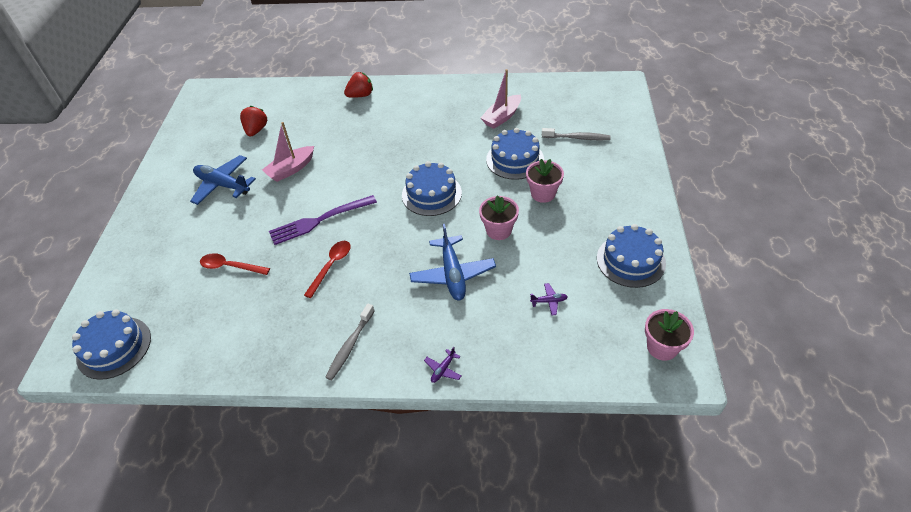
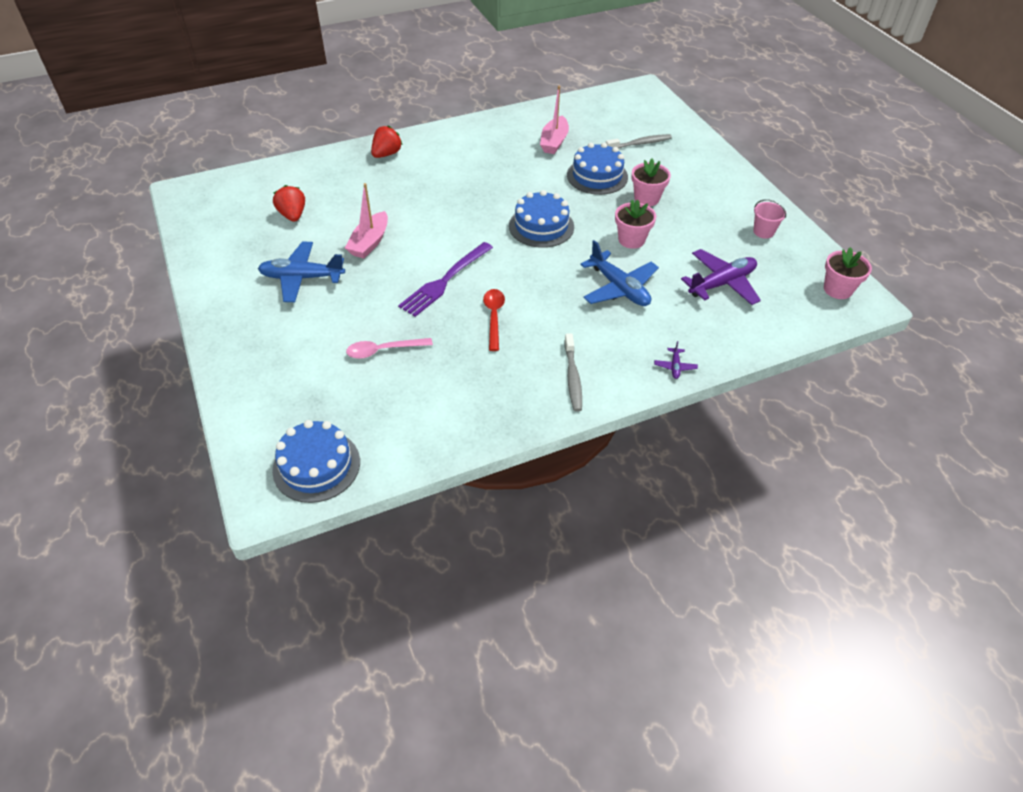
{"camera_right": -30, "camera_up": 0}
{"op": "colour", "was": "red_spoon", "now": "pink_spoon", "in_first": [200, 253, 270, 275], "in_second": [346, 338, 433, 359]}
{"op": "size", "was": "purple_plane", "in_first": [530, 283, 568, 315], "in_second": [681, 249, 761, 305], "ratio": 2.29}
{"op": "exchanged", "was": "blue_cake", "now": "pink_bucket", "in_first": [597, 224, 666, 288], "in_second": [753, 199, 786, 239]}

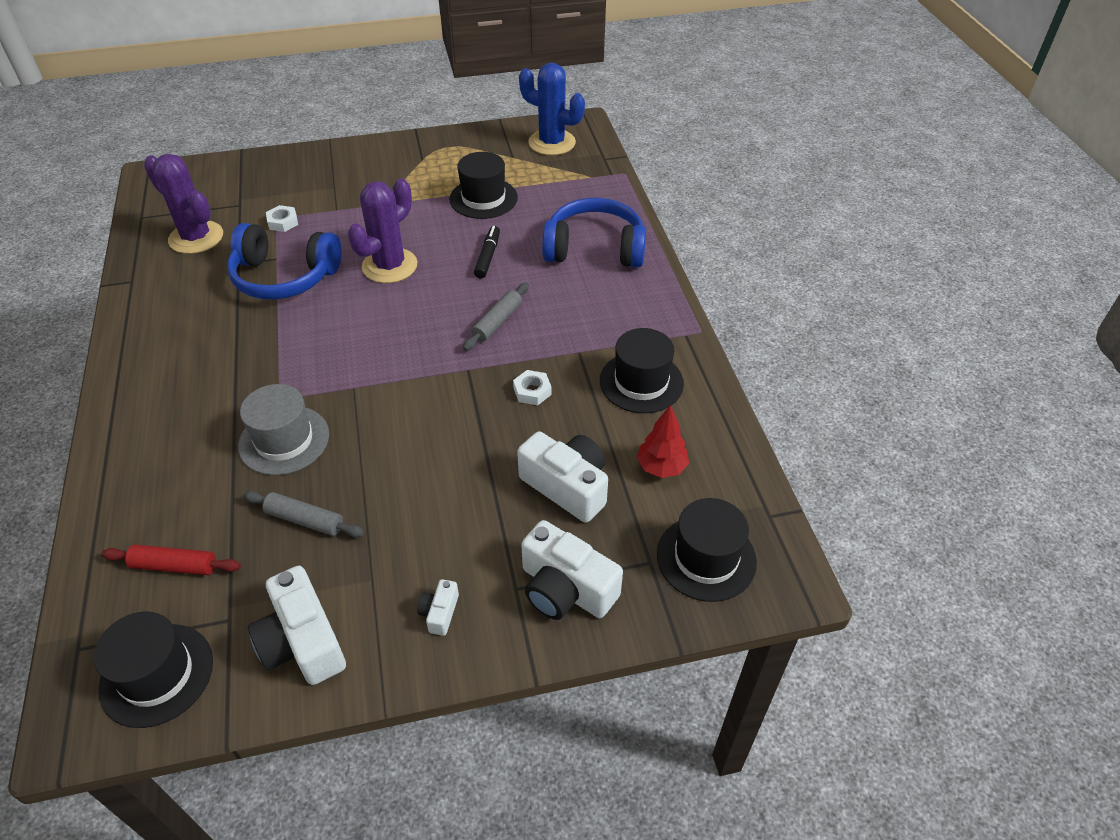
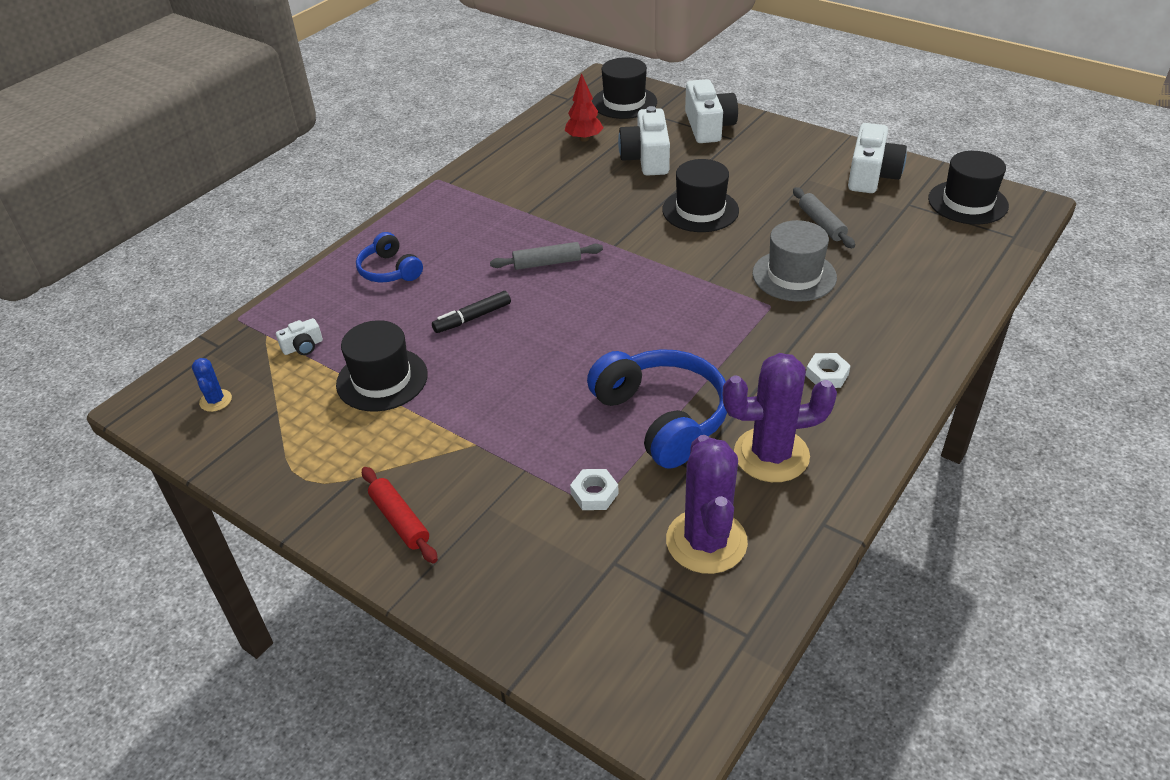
{"camera_right": -130, "camera_up": -5}
{"op": "relocated", "was": "red_rolling_pin", "in_first": [101, 545, 241, 575], "in_second": [362, 467, 438, 563]}
{"op": "relocated", "was": "purple_cactus", "in_first": [348, 179, 418, 283], "in_second": [723, 353, 837, 482]}
{"op": "relocated", "was": "white_camera", "in_first": [417, 579, 459, 636], "in_second": [276, 318, 323, 355]}
{"op": "relocated", "was": "white_nut", "in_first": [513, 370, 552, 405], "in_second": [806, 353, 851, 388]}
{"op": "size", "was": "blue_cactus", "in_first": [519, 63, 585, 155], "in_second": [192, 358, 232, 412], "ratio": 0.46}
{"op": "size", "was": "blue_headphones", "in_first": [542, 198, 646, 268], "in_second": [356, 232, 423, 282], "ratio": 0.57}
{"op": "relocated", "was": "black_hat", "in_first": [600, 328, 684, 413], "in_second": [662, 159, 739, 232]}

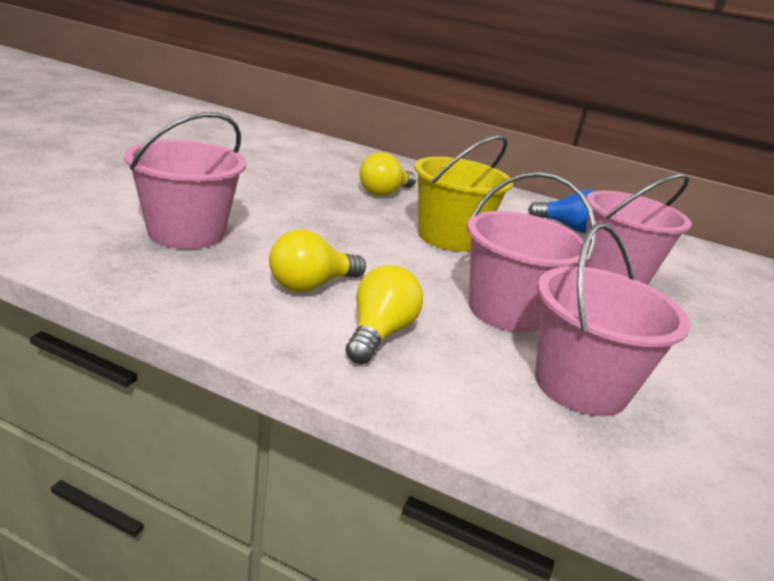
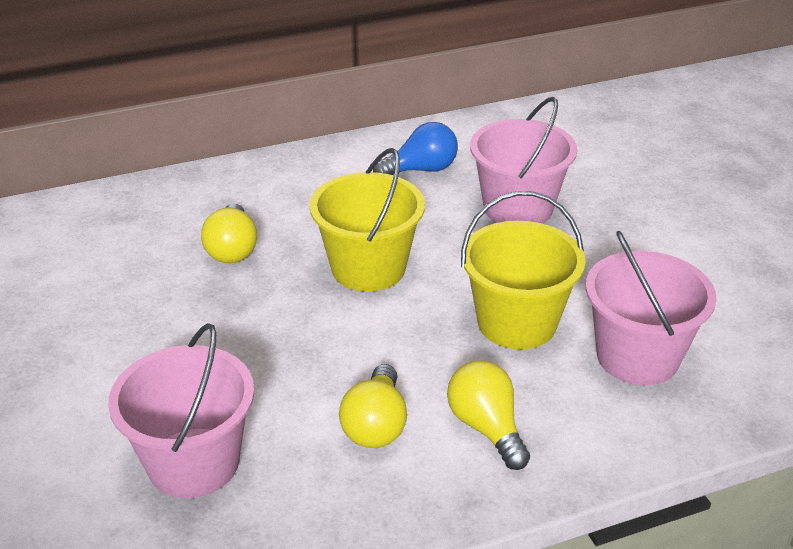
{"camera_right": -40, "camera_up": 10}
{"op": "colour", "was": "pink_bucket", "now": "yellow_bucket", "in_first": [467, 172, 596, 333], "in_second": [461, 191, 586, 349]}

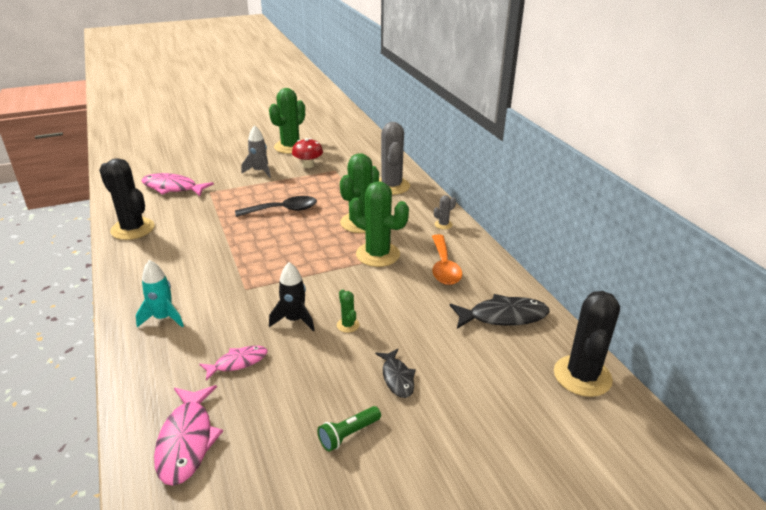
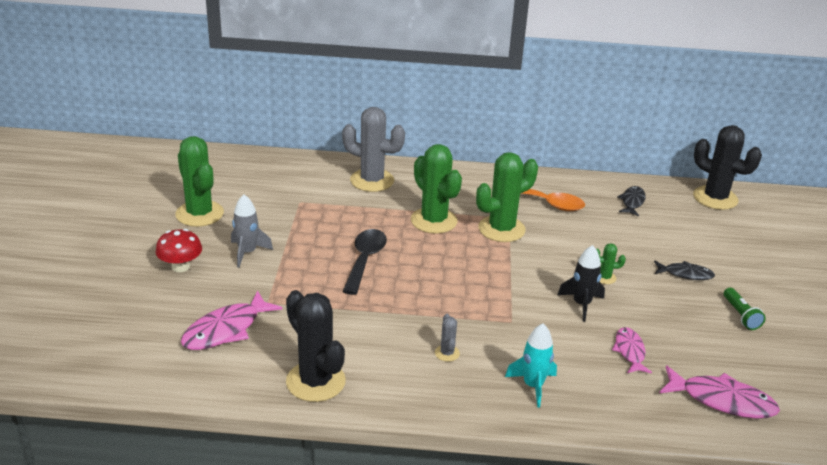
{"camera_right": -65, "camera_up": 0}
{"op": "spun", "was": "black_cactus", "in_first": [99, 158, 155, 240], "in_second": [286, 290, 346, 402], "clockwise": 75}
{"op": "relocated", "was": "red_mushroom", "in_first": [292, 138, 323, 168], "in_second": [155, 229, 202, 272]}
{"op": "relocated", "was": "grey_cactus", "in_first": [434, 195, 456, 229], "in_second": [435, 314, 460, 362]}
{"op": "size", "was": "black_fish", "in_first": [449, 294, 550, 329], "in_second": [617, 186, 646, 216], "ratio": 0.61}

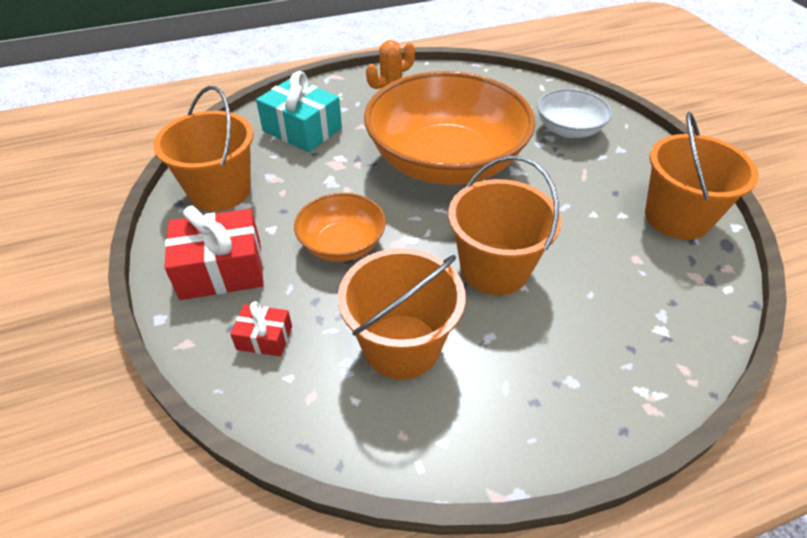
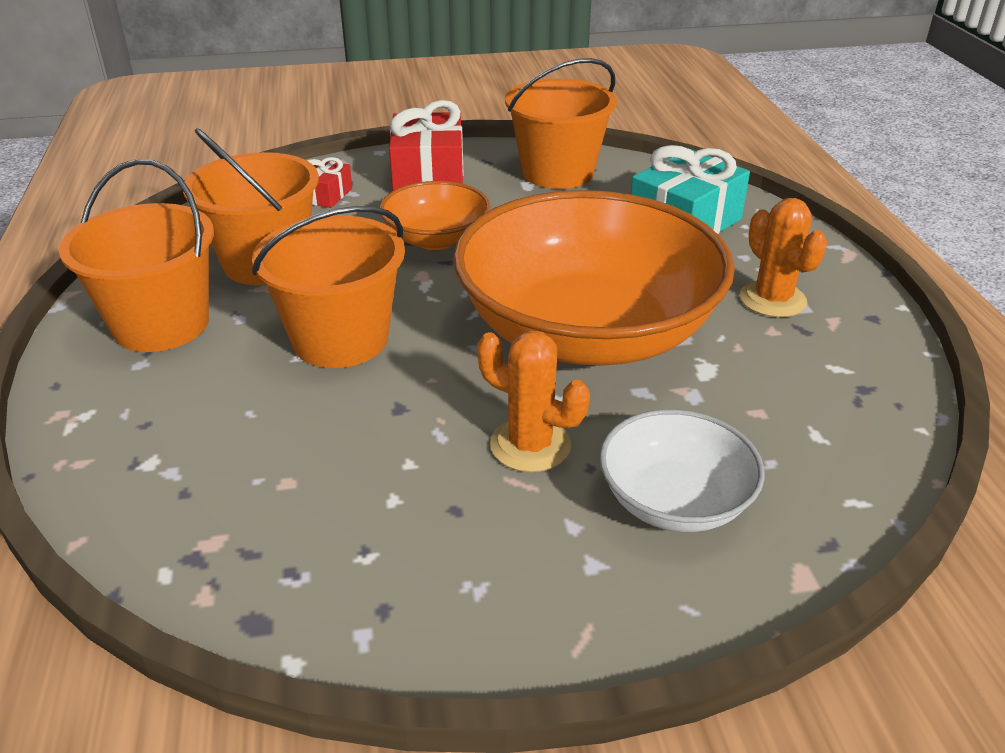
{"camera_right": 100, "camera_up": -10}
{"op": "relocated", "was": "orange_bucket", "in_first": [645, 111, 759, 240], "in_second": [59, 159, 214, 352]}
{"op": "appeared", "now": "orange_cactus", "in_second": [477, 331, 590, 472]}

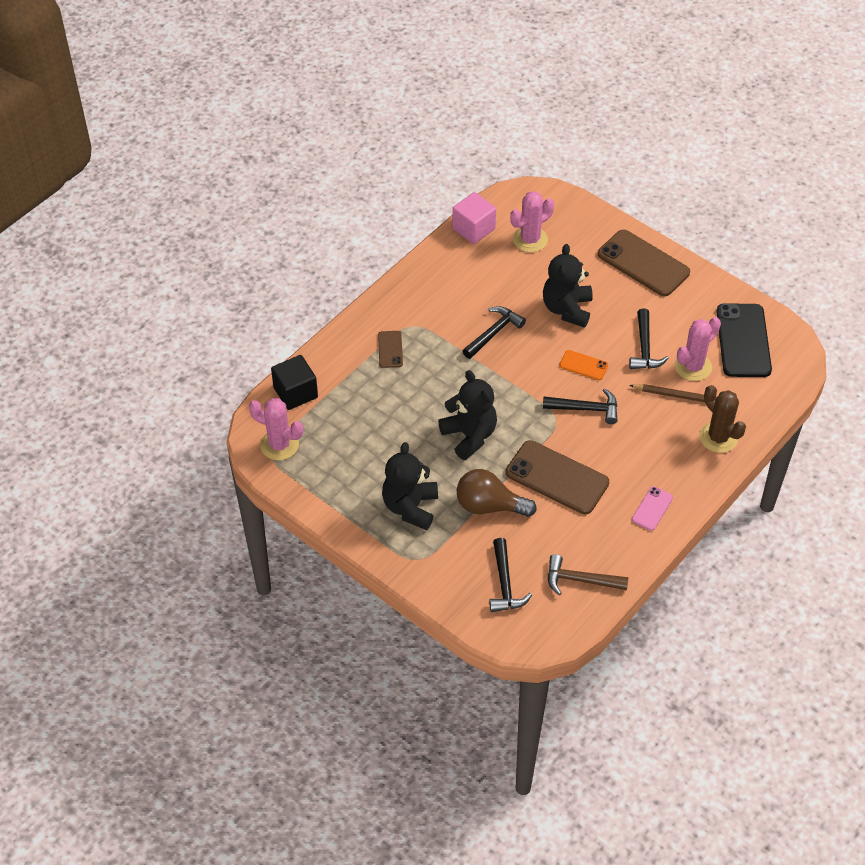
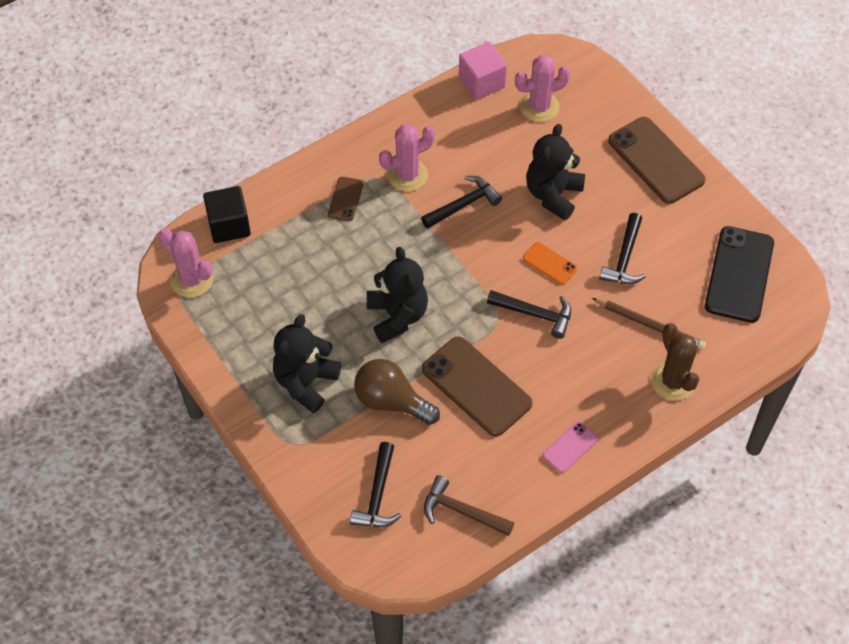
{"camera_right": 15, "camera_up": 5}
{"op": "relocated", "was": "pink_cactus", "in_first": [675, 317, 721, 381], "in_second": [379, 124, 435, 192]}

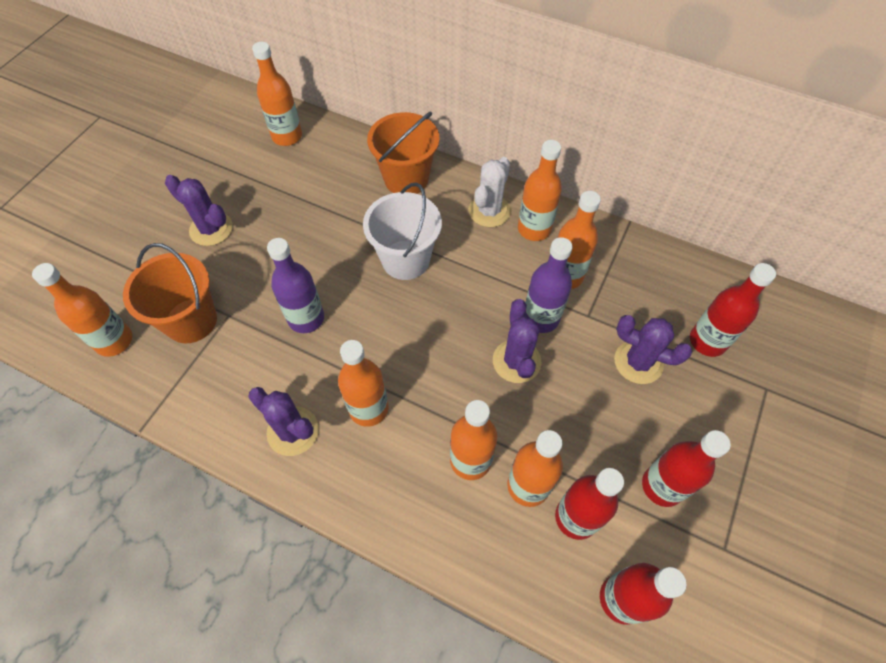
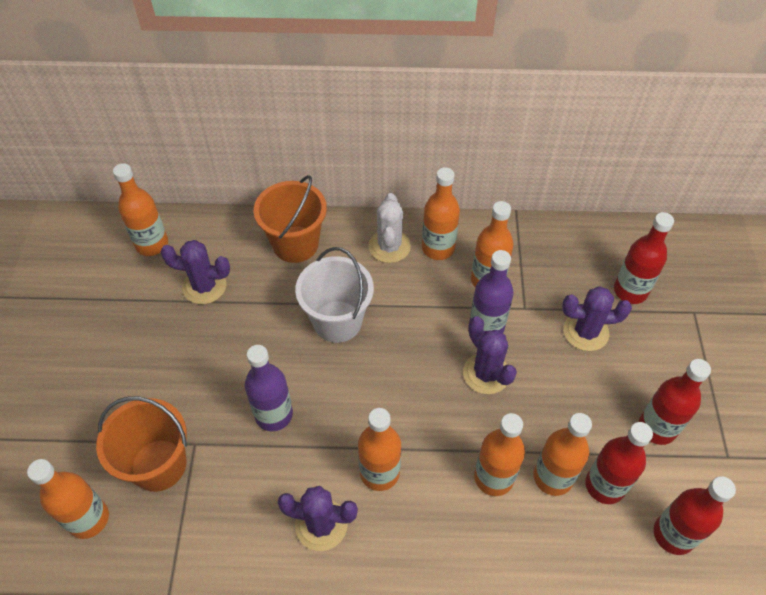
{"camera_right": -25, "camera_up": -5}
{"op": "relocated", "was": "purple_cactus", "in_first": [165, 175, 233, 246], "in_second": [160, 240, 230, 304]}

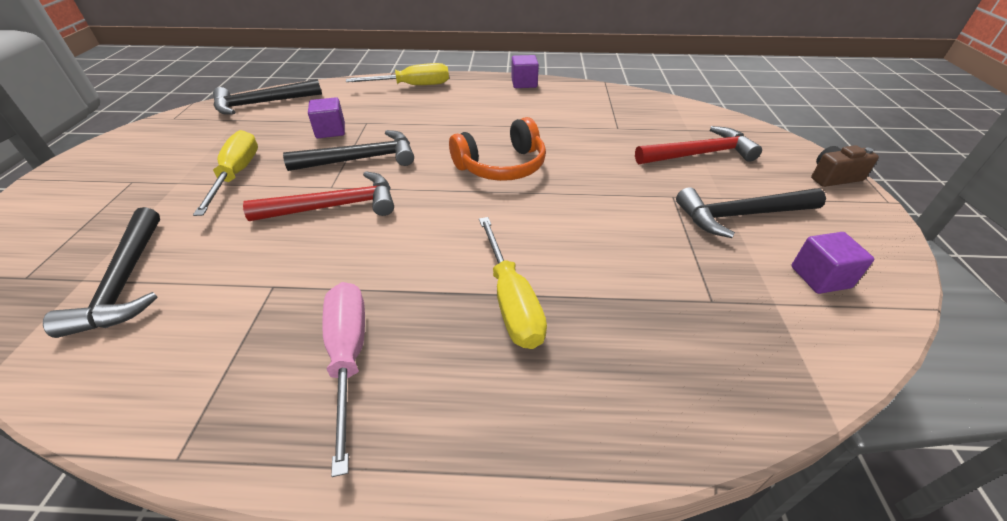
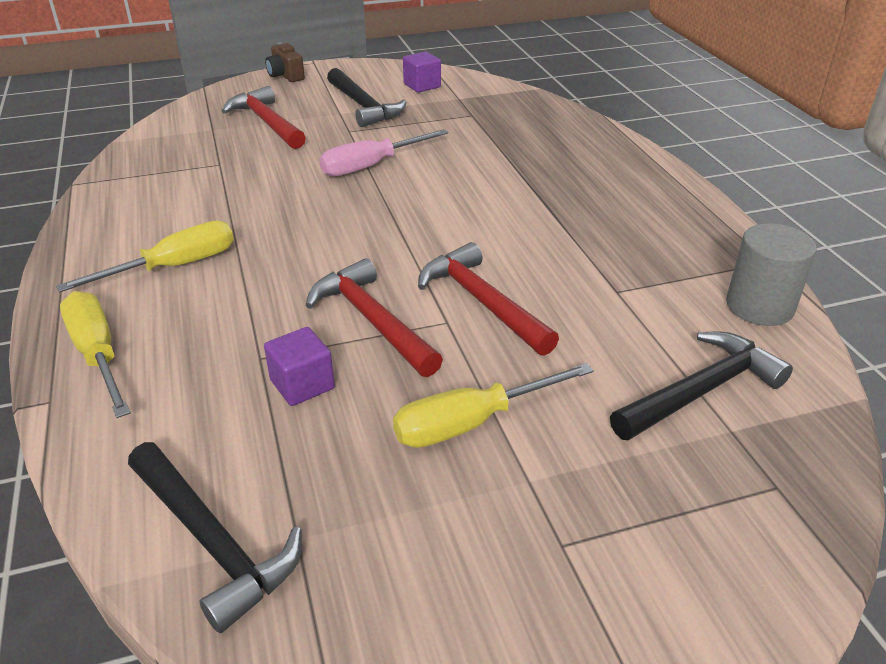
{"camera_right": -110, "camera_up": -5}
{"op": "colour", "was": "black_hammer", "now": "red_hammer", "in_first": [283, 130, 414, 171], "in_second": [306, 258, 443, 377]}
{"op": "relocated", "was": "pink_screwdriver", "in_first": [322, 282, 365, 477], "in_second": [319, 129, 448, 177]}
{"op": "missing", "was": "orange_headphones", "in_first": [449, 117, 546, 181]}
{"op": "relocated", "was": "yellow_screwdriver", "in_first": [479, 217, 547, 349], "in_second": [56, 220, 234, 292]}
{"op": "missing", "was": "purple_cube", "in_first": [511, 55, 539, 88]}
{"op": "appeared", "now": "grey_cylinder", "in_second": [726, 223, 817, 326]}

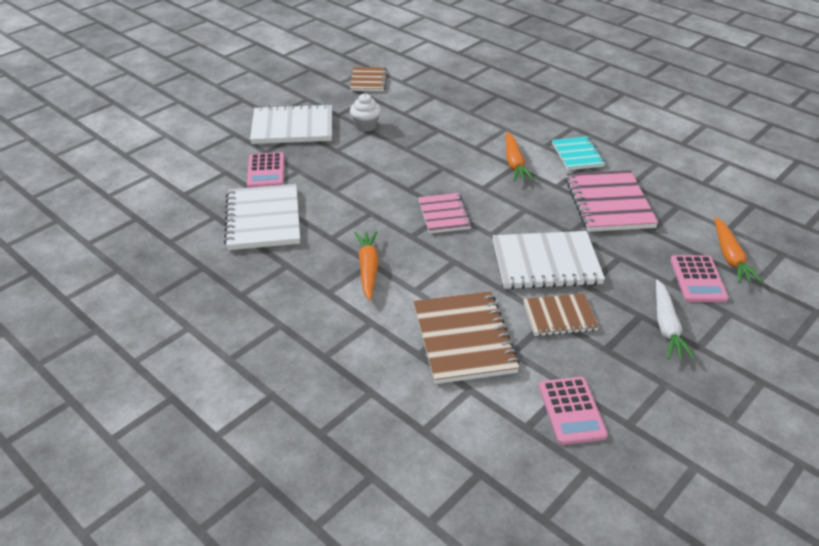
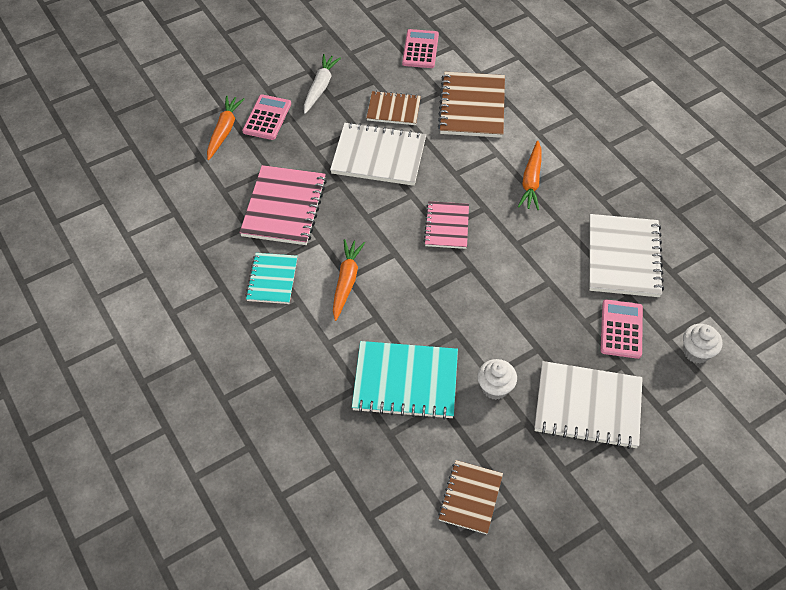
{"camera_right": -165, "camera_up": 15}
{"op": "appeared", "now": "turquoise_notebook", "in_second": [352, 341, 458, 420]}
{"op": "appeared", "now": "white_cupcake", "in_second": [683, 324, 723, 364]}

